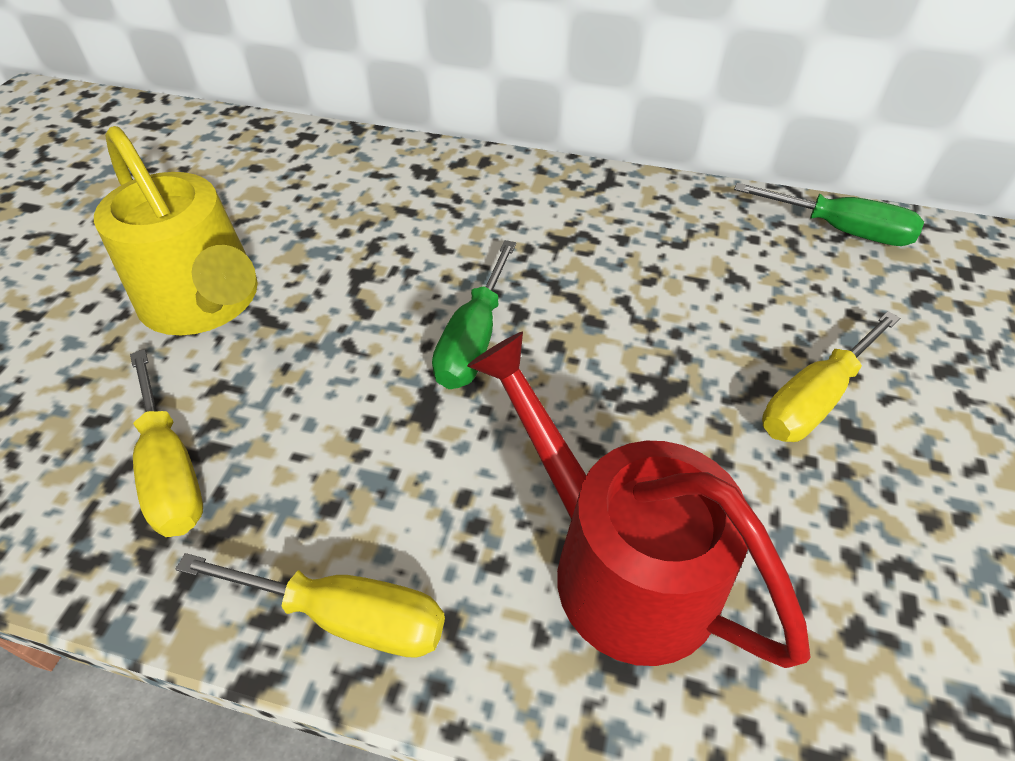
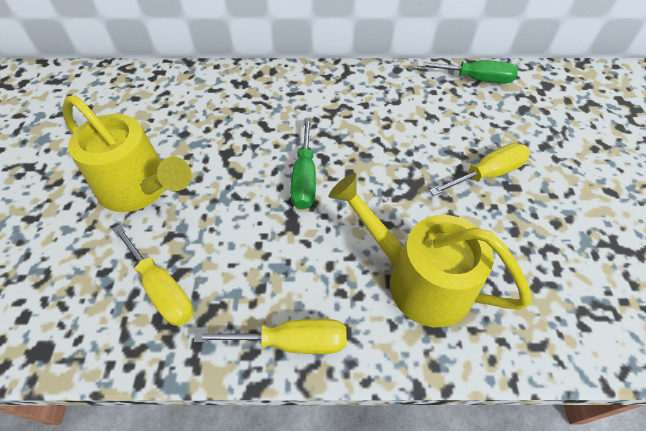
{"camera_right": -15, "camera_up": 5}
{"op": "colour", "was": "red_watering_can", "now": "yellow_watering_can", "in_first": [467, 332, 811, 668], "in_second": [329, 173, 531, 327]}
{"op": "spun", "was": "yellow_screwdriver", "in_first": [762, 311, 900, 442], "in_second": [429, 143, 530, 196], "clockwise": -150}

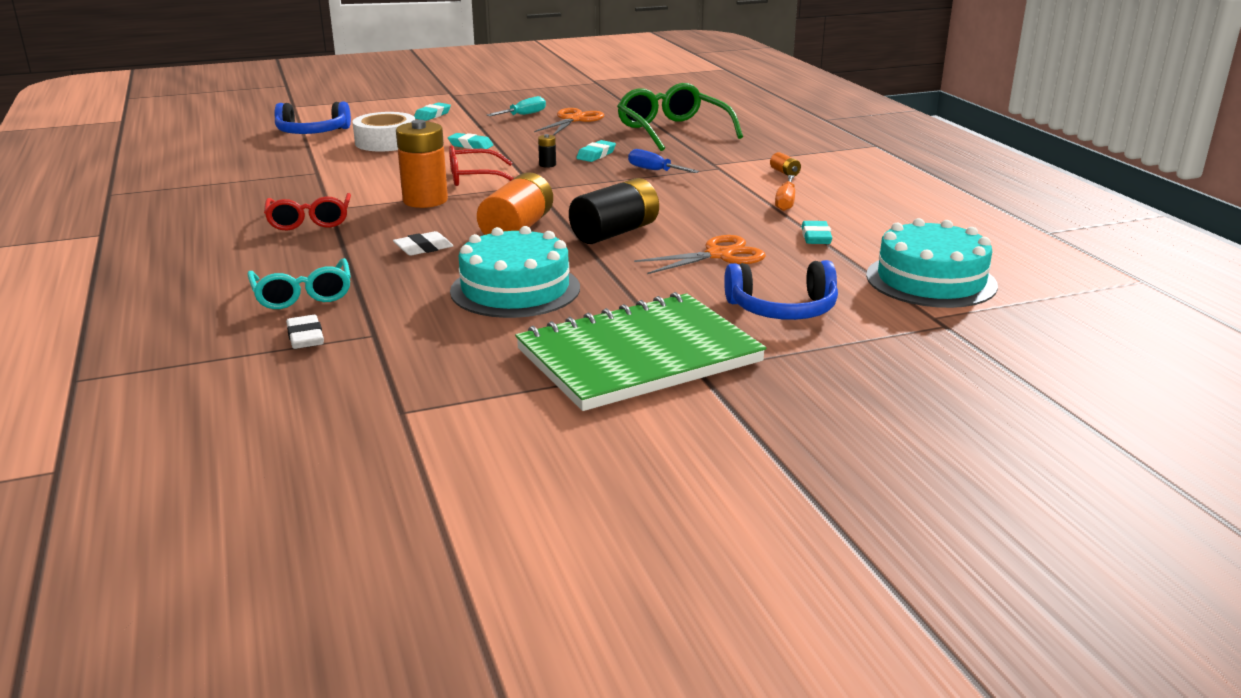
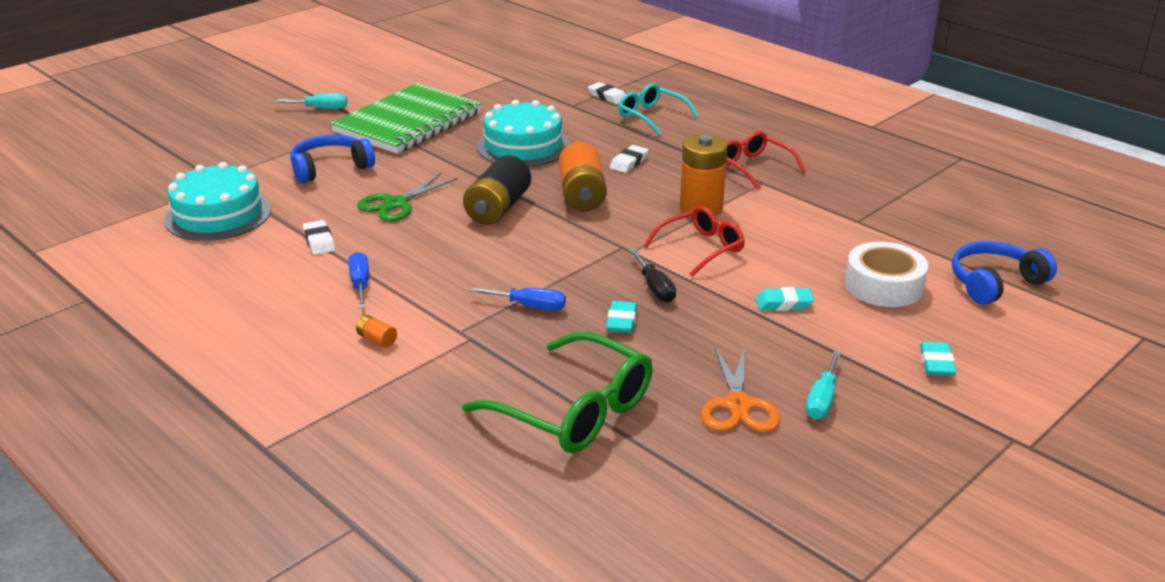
{"camera_right": 155, "camera_up": 5}
{"op": "exchanged", "was": "black_battery", "now": "black_screwdriver", "in_first": [538, 134, 556, 168], "in_second": [629, 249, 676, 303]}
{"op": "colour", "was": "orange_scissors", "now": "green_scissors", "in_first": [634, 235, 766, 274], "in_second": [357, 173, 458, 222]}
{"op": "colour", "was": "orange_screwdriver", "now": "blue_screwdriver", "in_first": [775, 175, 795, 211], "in_second": [348, 252, 369, 308]}
{"op": "colour", "was": "turquoise_eraser", "now": "white_eraser", "in_first": [801, 221, 832, 244], "in_second": [303, 220, 335, 255]}
{"op": "appeared", "now": "turquoise_screwdriver", "in_second": [273, 93, 347, 109]}

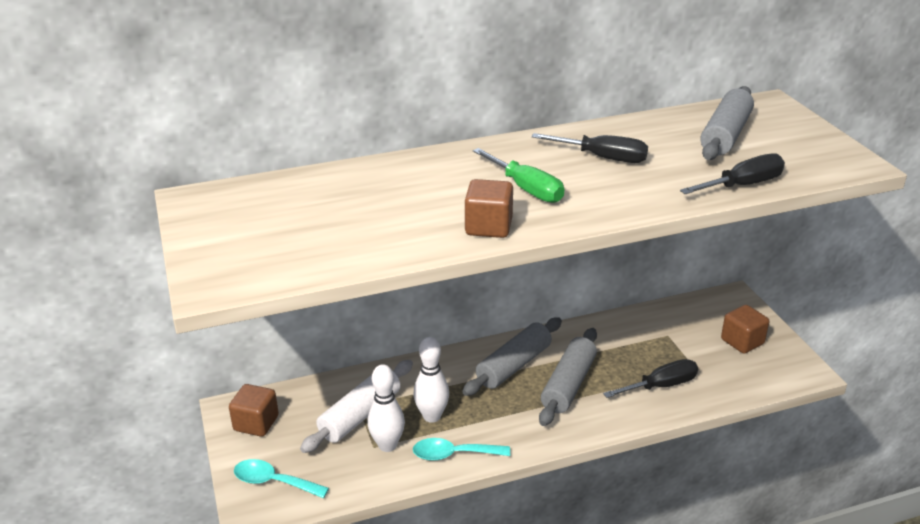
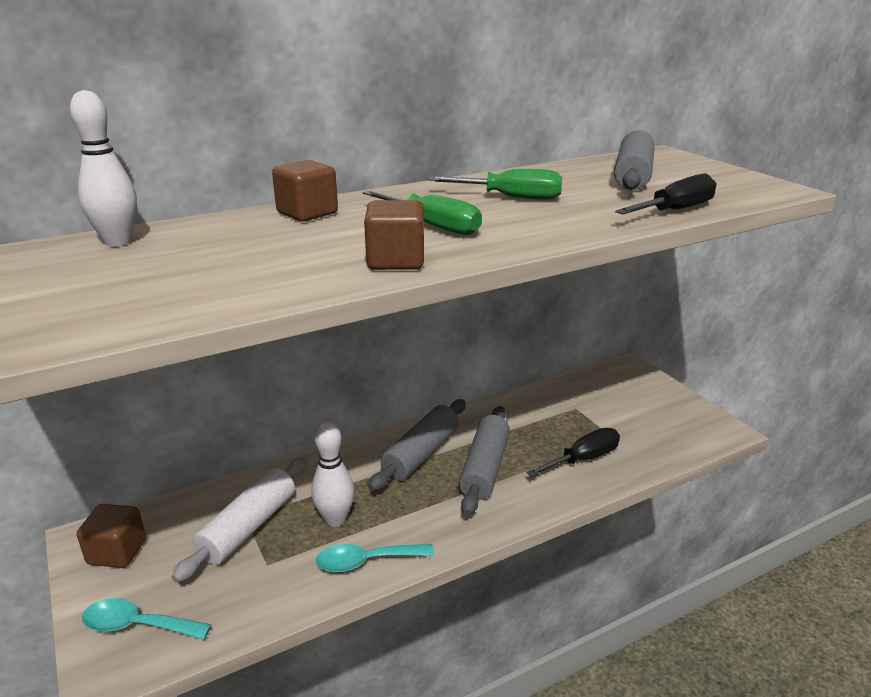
{"camera_right": -10, "camera_up": -5}
{"op": "relocated", "was": "white_bowling_pin", "in_first": [367, 364, 405, 452], "in_second": [70, 90, 137, 246]}
{"op": "colour", "was": "black_screwdriver", "now": "green_screwdriver", "in_first": [532, 133, 648, 163], "in_second": [428, 169, 562, 199]}
{"op": "relocated", "was": "brown_cube", "in_first": [721, 305, 769, 354], "in_second": [272, 160, 338, 222]}

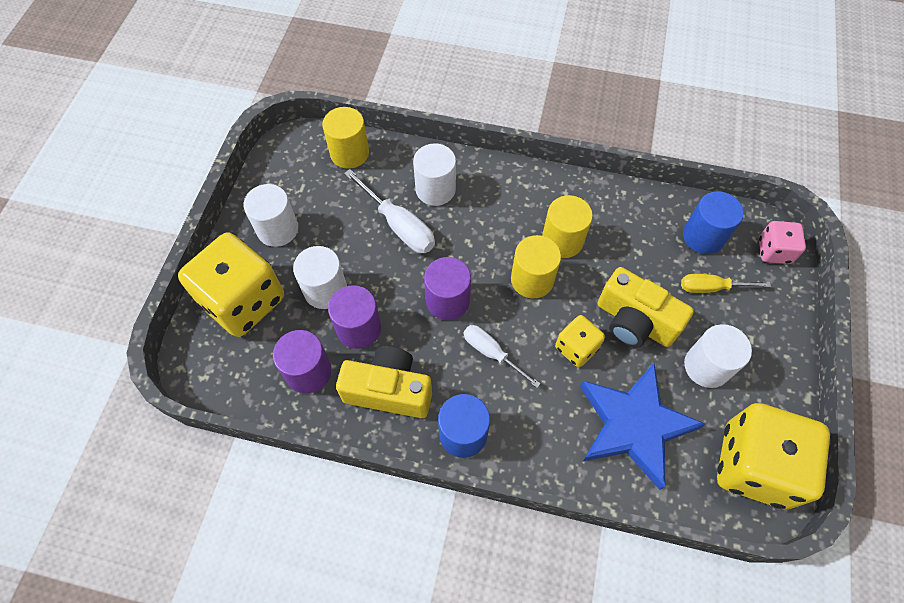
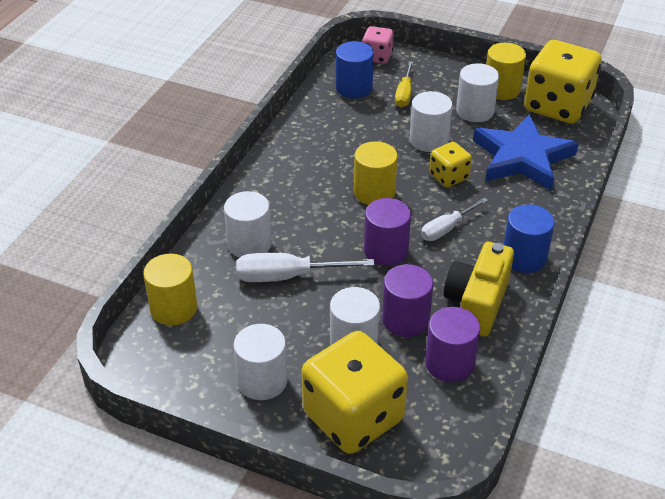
{"camera_right": -80, "camera_up": -20}
{"op": "spun", "was": "white_screwdriver", "in_first": [344, 169, 435, 253], "in_second": [236, 253, 375, 282], "clockwise": -150}
{"op": "relocated", "was": "yellow_cylinder", "in_first": [542, 195, 593, 258], "in_second": [486, 43, 526, 100]}
{"op": "exchanged", "was": "yellow_camera", "now": "white_cylinder", "in_first": [598, 267, 694, 348], "in_second": [410, 91, 453, 152]}

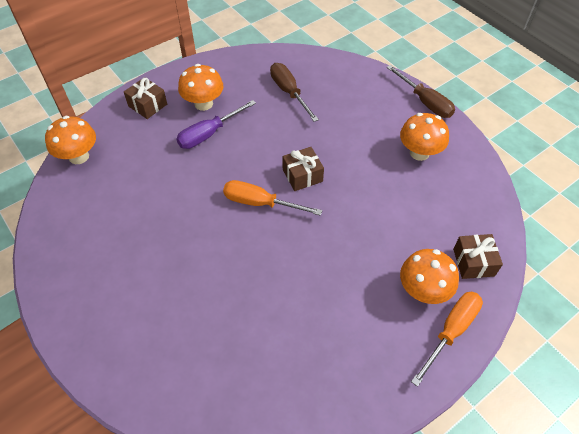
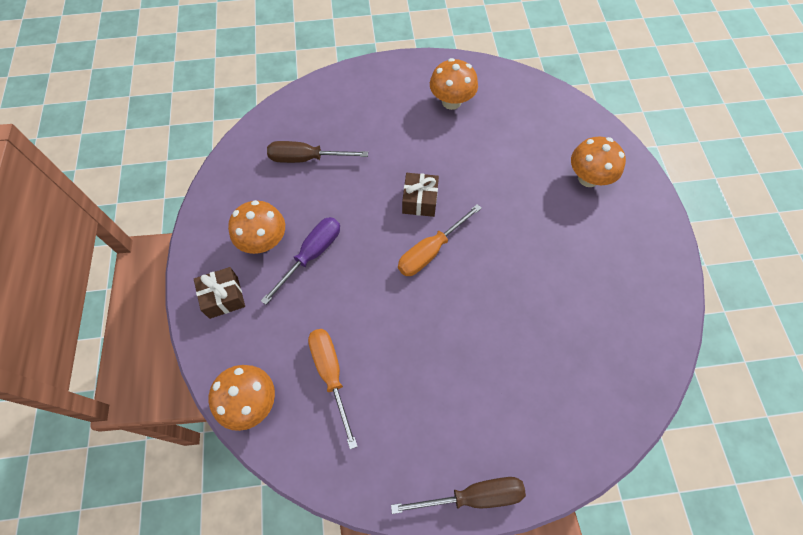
{"camera_right": -60, "camera_up": 10}
{"op": "spun", "was": "purple_screwdriver", "in_first": [176, 100, 256, 149], "in_second": [261, 217, 340, 305], "clockwise": -135}
{"op": "relocated", "was": "brown_screwdriver", "in_first": [386, 65, 455, 118], "in_second": [391, 477, 526, 514]}
{"op": "relocated", "was": "orange_screwdriver", "in_first": [411, 292, 483, 387], "in_second": [308, 329, 358, 449]}
{"op": "missing", "was": "brown_gift", "in_first": [453, 234, 503, 279]}

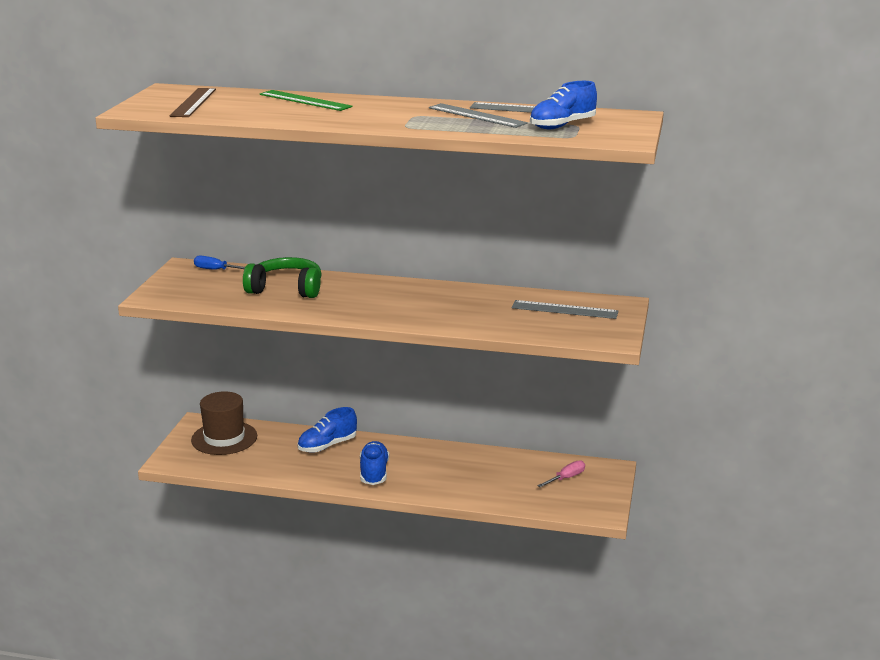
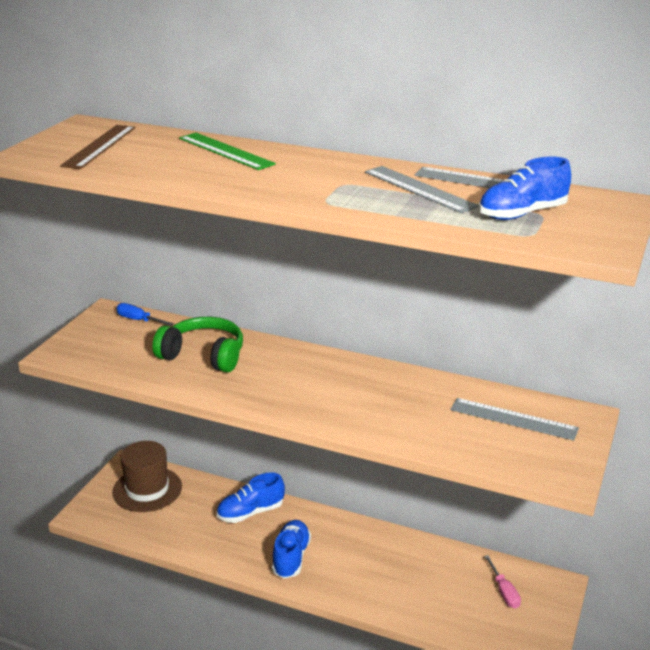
{"camera_right": 10, "camera_up": 5}
{"op": "spun", "was": "pink_screwdriver", "in_first": [537, 460, 585, 487], "in_second": [484, 555, 521, 609], "clockwise": 105}

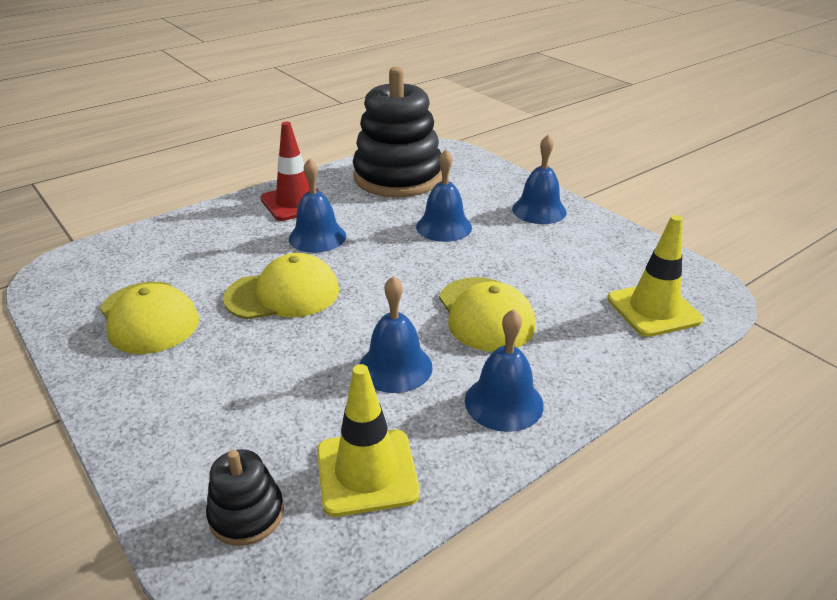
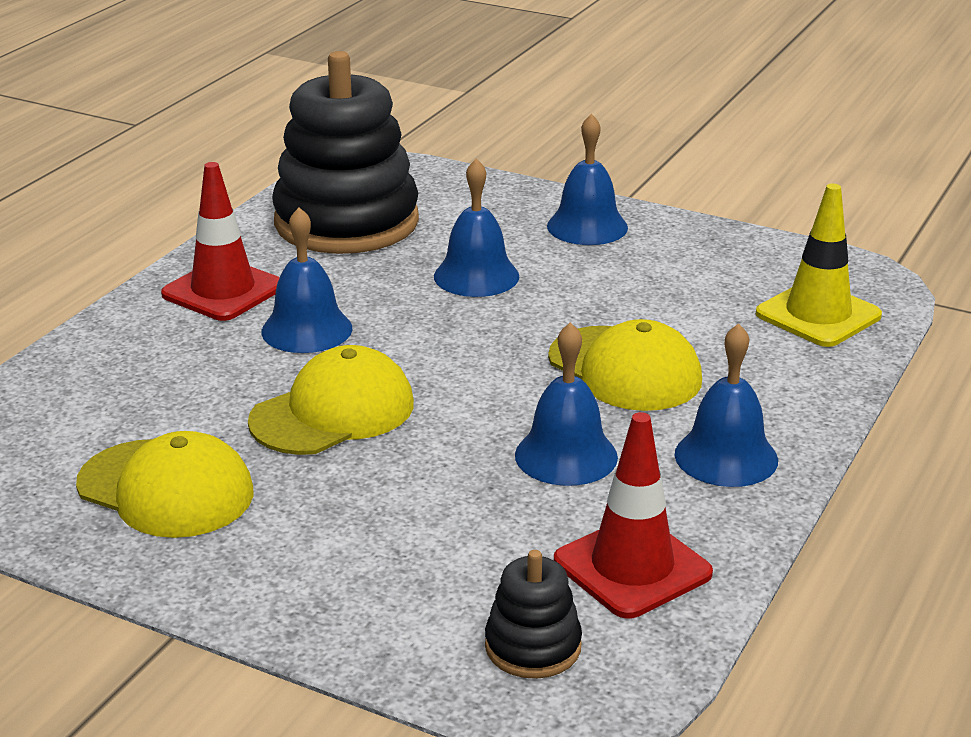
{"camera_right": -25, "camera_up": -5}
{"op": "colour", "was": "yellow_traffic_cone", "now": "red_traffic_cone", "in_first": [317, 364, 420, 517], "in_second": [554, 412, 713, 619]}

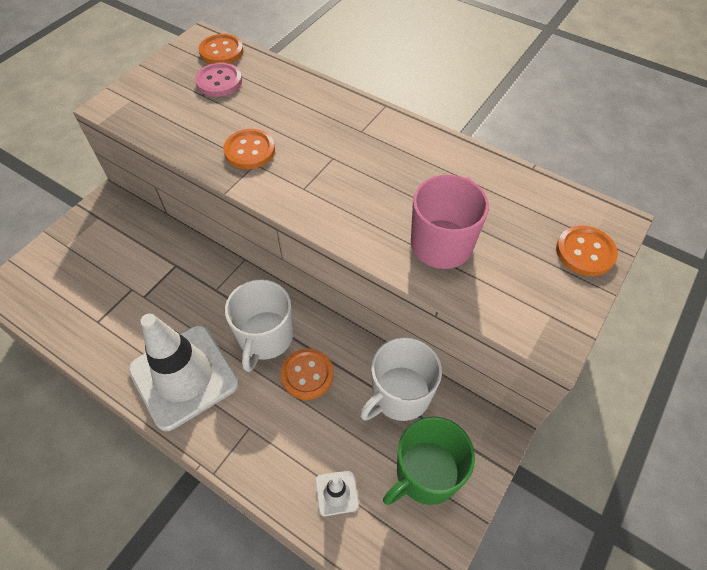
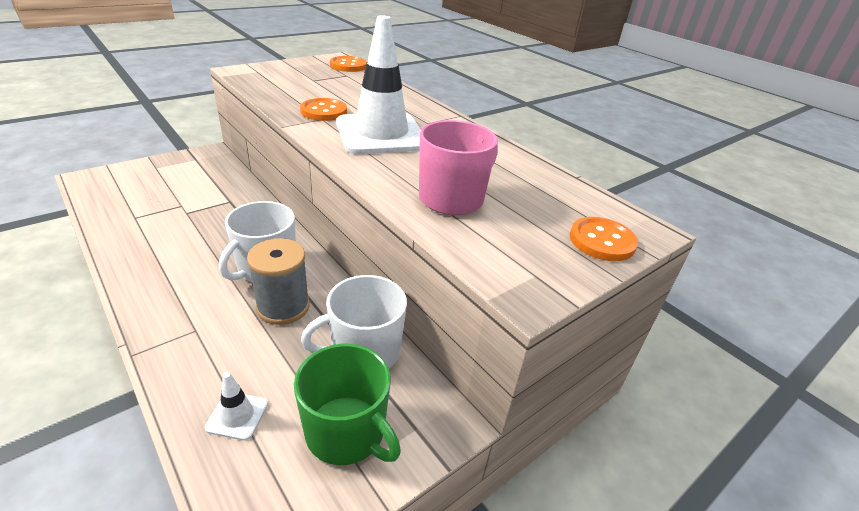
{"camera_right": 15, "camera_up": -20}
{"op": "relocated", "was": "white_traffic_cone", "in_first": [129, 314, 239, 431], "in_second": [336, 15, 421, 154]}
{"op": "missing", "was": "pink_button", "in_first": [195, 63, 242, 97]}
{"op": "exchanged", "was": "orange_button", "now": "grey_spool", "in_first": [281, 348, 334, 400], "in_second": [247, 238, 310, 325]}
{"op": "spun", "was": "green_mug", "in_first": [383, 416, 475, 505], "in_second": [294, 344, 401, 465], "clockwise": -120}

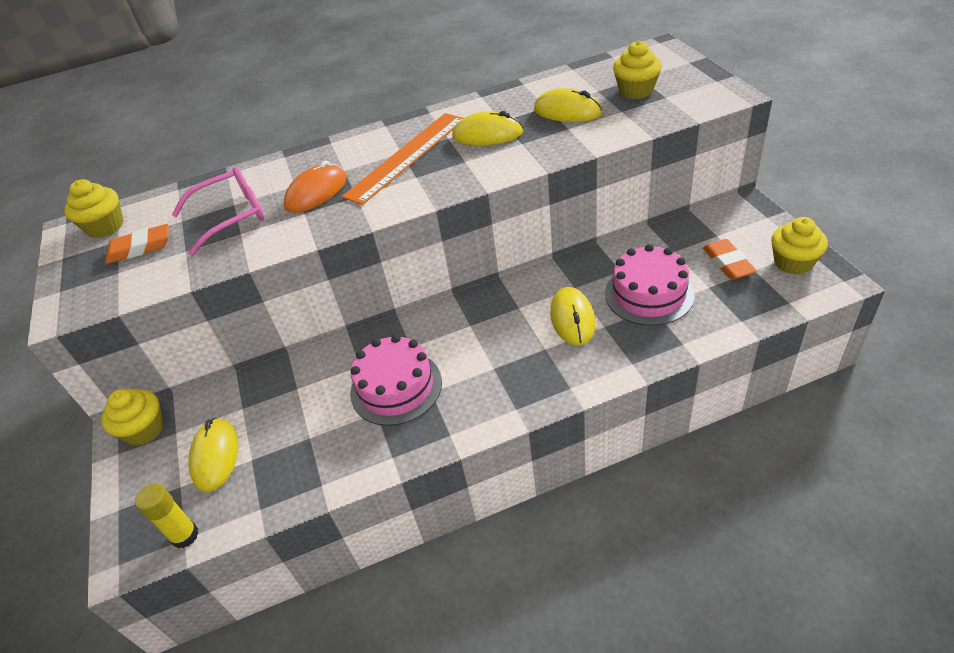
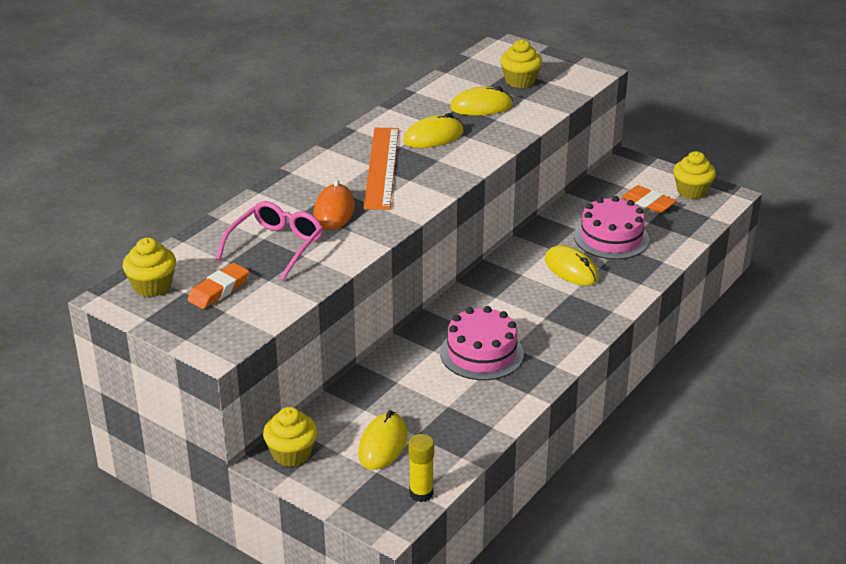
{"camera_right": -40, "camera_up": -10}
{"op": "spun", "was": "yellow_mouse", "in_first": [188, 418, 238, 492], "in_second": [358, 410, 408, 470], "clockwise": 60}

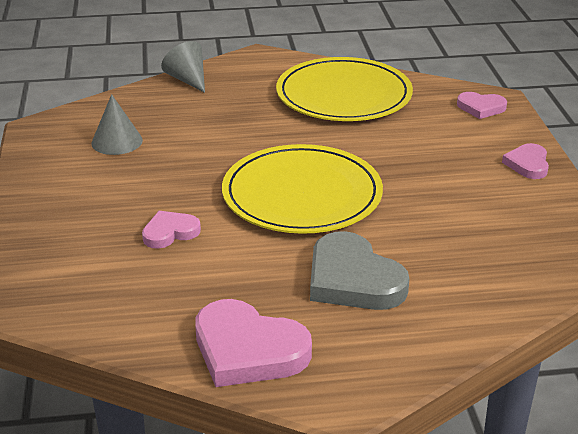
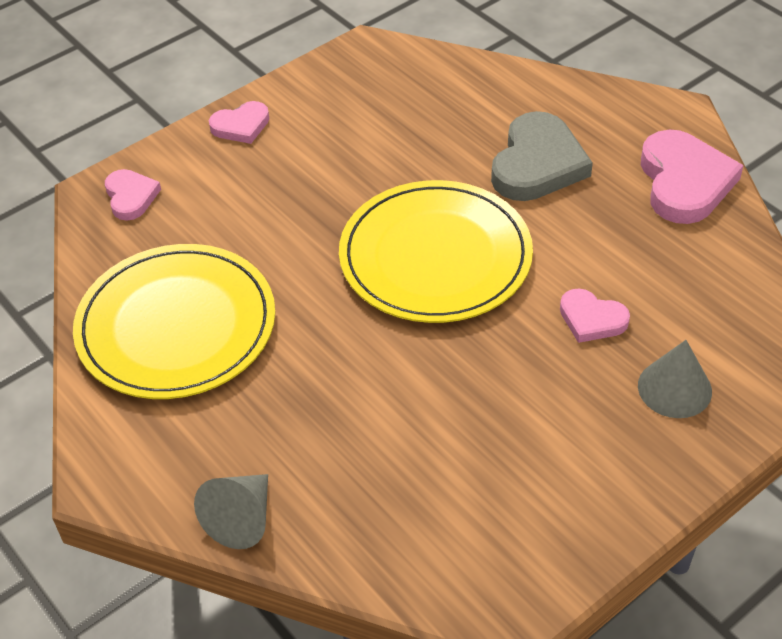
{"camera_right": -120, "camera_up": 15}
{"op": "relocated", "was": "grey_cone", "in_first": [91, 94, 143, 155], "in_second": [638, 340, 712, 418]}

